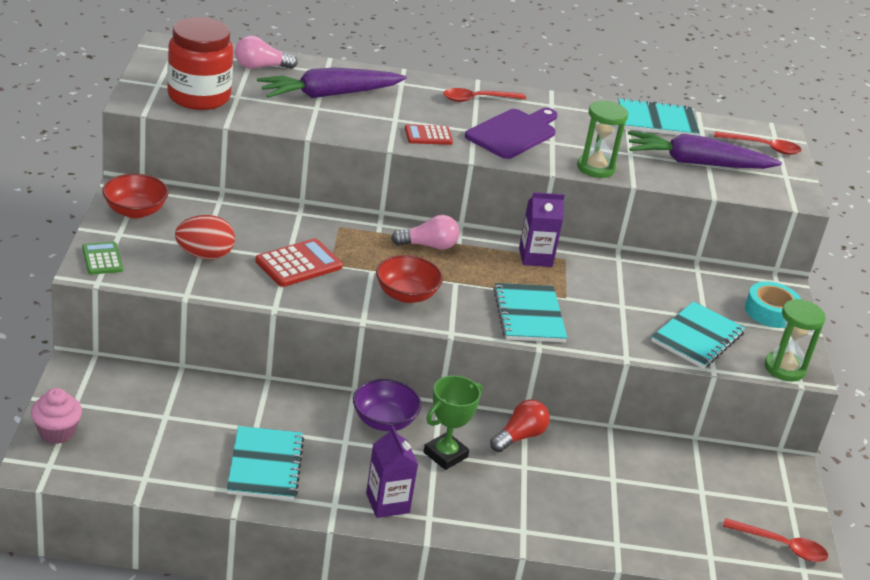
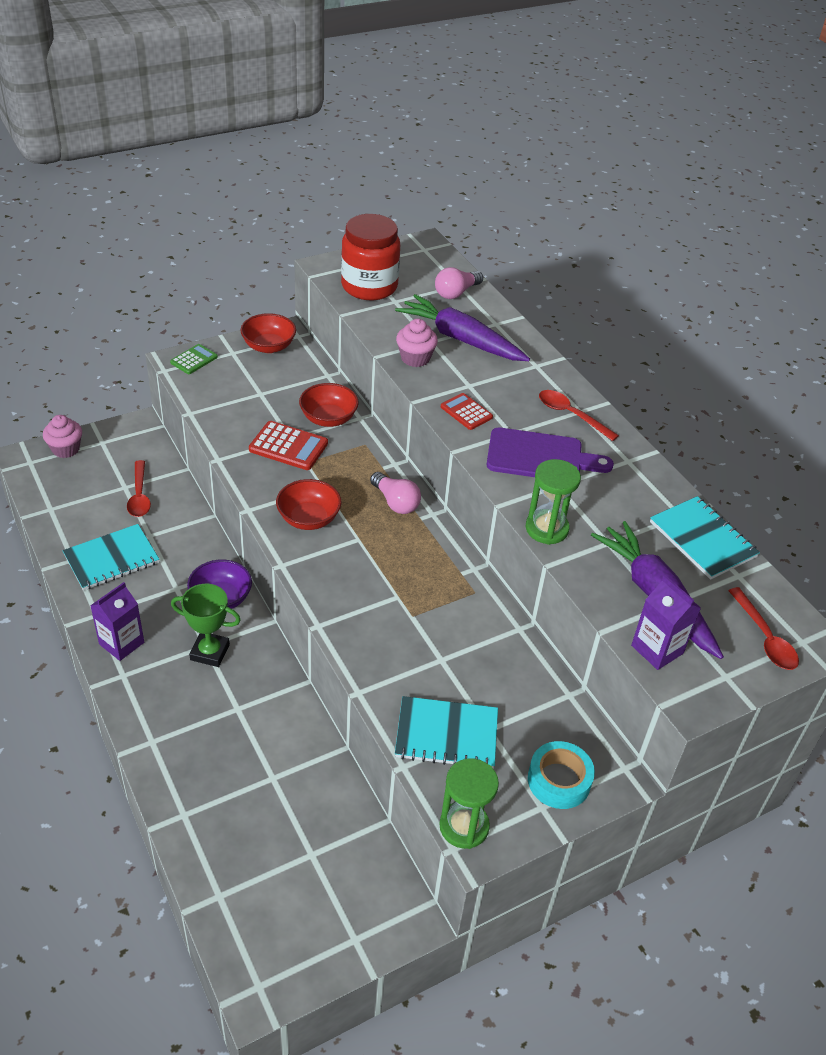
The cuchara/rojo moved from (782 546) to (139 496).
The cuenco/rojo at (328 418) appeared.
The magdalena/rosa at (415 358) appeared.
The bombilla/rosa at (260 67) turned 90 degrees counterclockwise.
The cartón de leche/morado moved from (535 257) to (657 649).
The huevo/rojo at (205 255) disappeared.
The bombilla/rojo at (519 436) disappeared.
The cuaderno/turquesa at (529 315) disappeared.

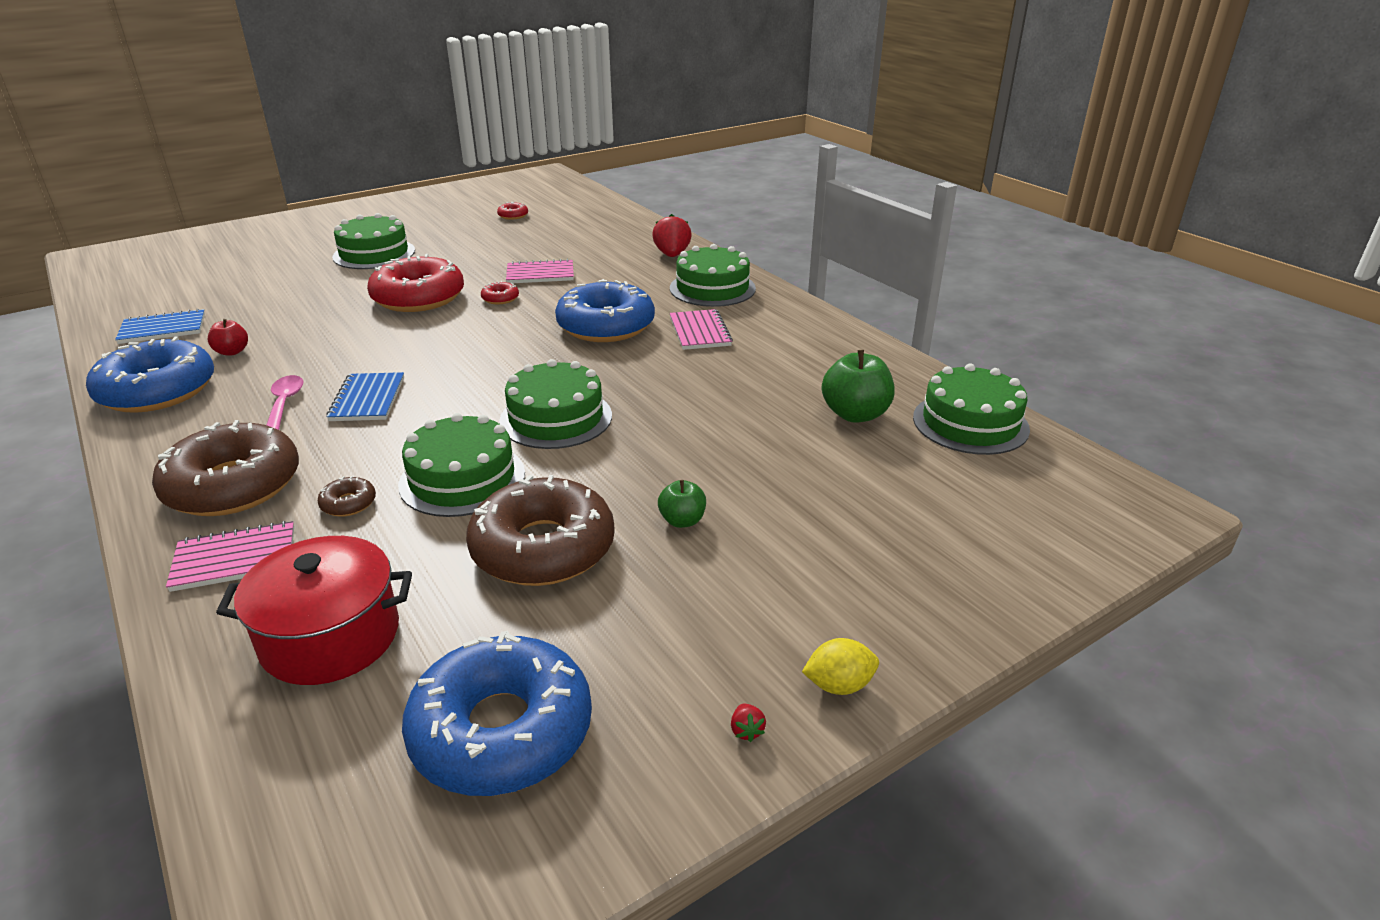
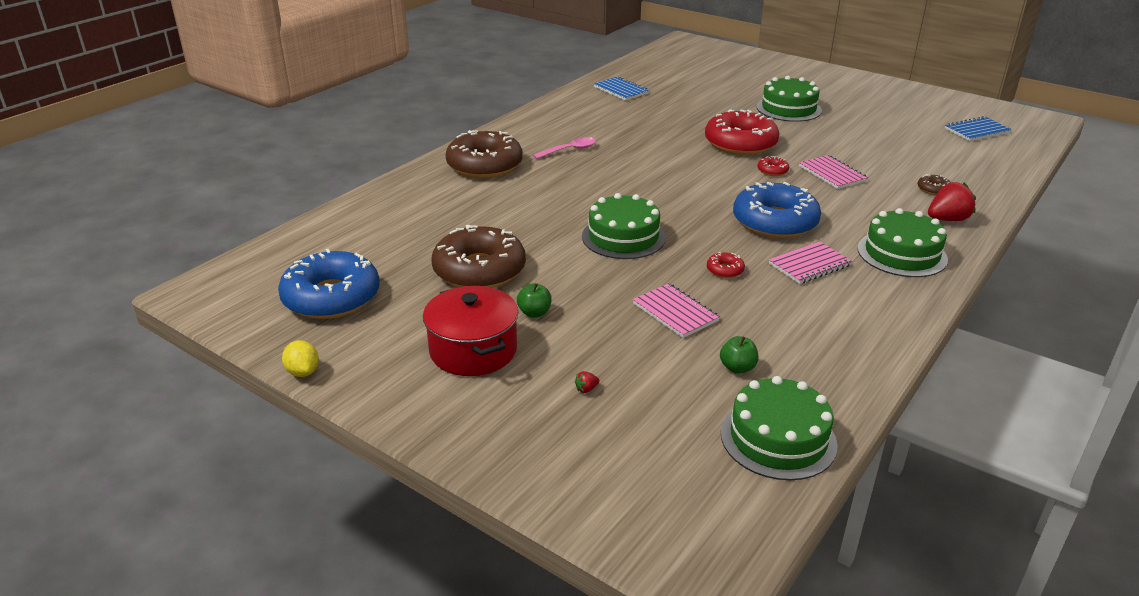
The limón/amarillo moved from (839 685) to (303 372).
The olla/rojo moved from (330 636) to (473 350).
The fresa/rojo moved from (746 730) to (586 389).
The cuaderno/rosa moved from (235 559) to (675 312).
The rosquilla/rojo moved from (513 215) to (725 270).
The manzana/verde at (855 414) changed to 0.57 times the size.
The rosquilla/marrón moved from (348 503) to (933 189).
The cuaderno/azul moved from (368 399) to (976 131).
The rosquilla/azul at (157 391) disappeared.
The manzana/rojo at (232 352) disappeared.
The tarta/verde at (462 479) disappeared.

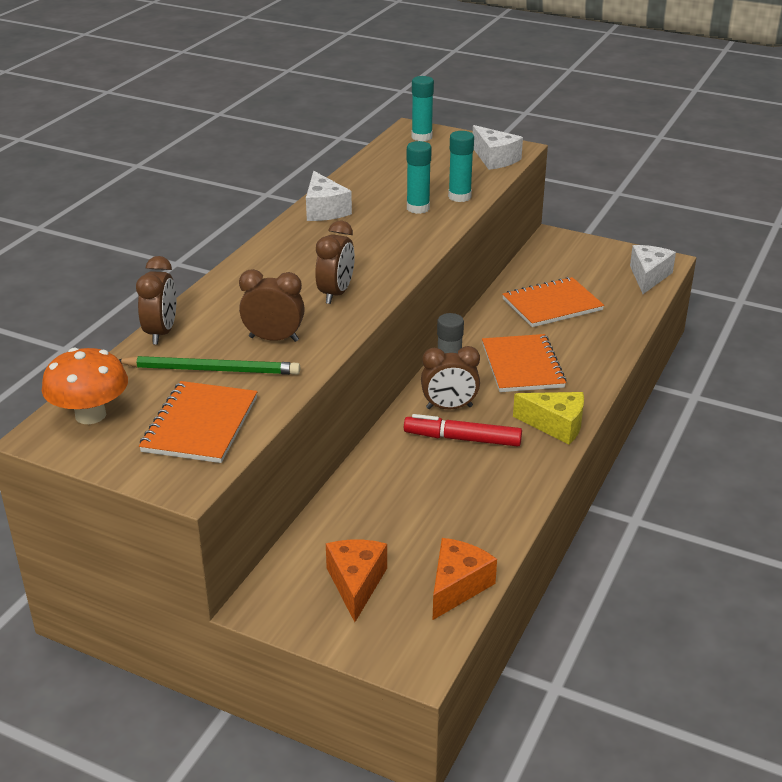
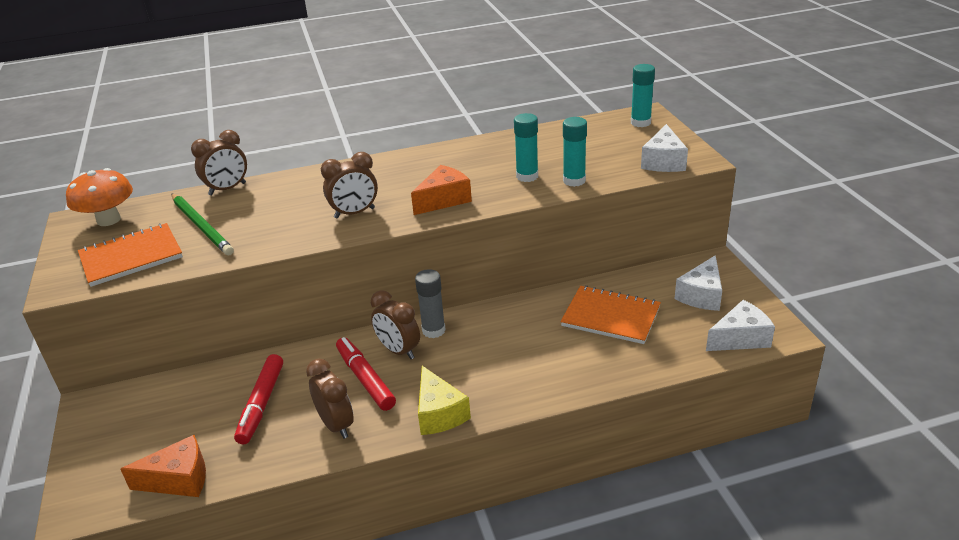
The rotulador/rojo at (261 404) appeared.
The despertador/marrón moved from (274 339) to (336 425).
The queso/naranja moved from (356 583) to (444 200).
The queso/blanco moved from (324 210) to (701 295).
The cuaderno/naranja at (522 365) disappeared.

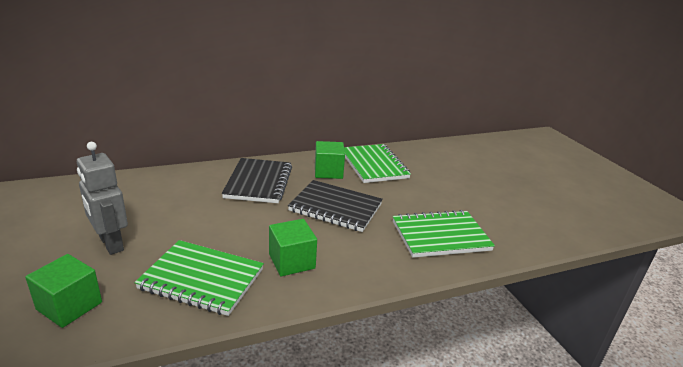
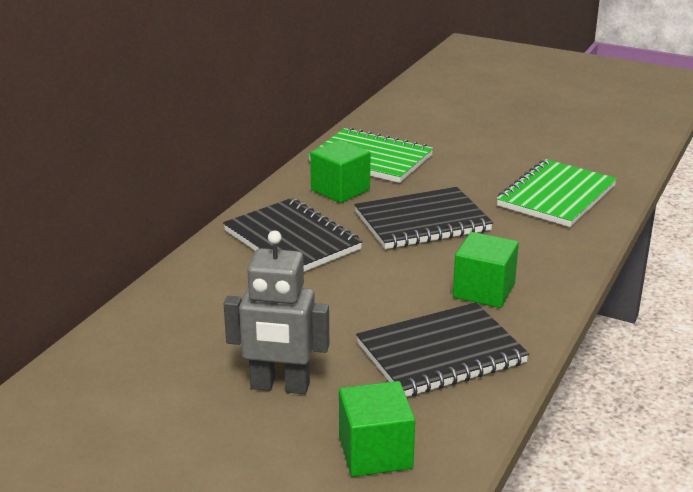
The cuaderno/verde at (201 279) became the cuaderno/negro at (441 354).

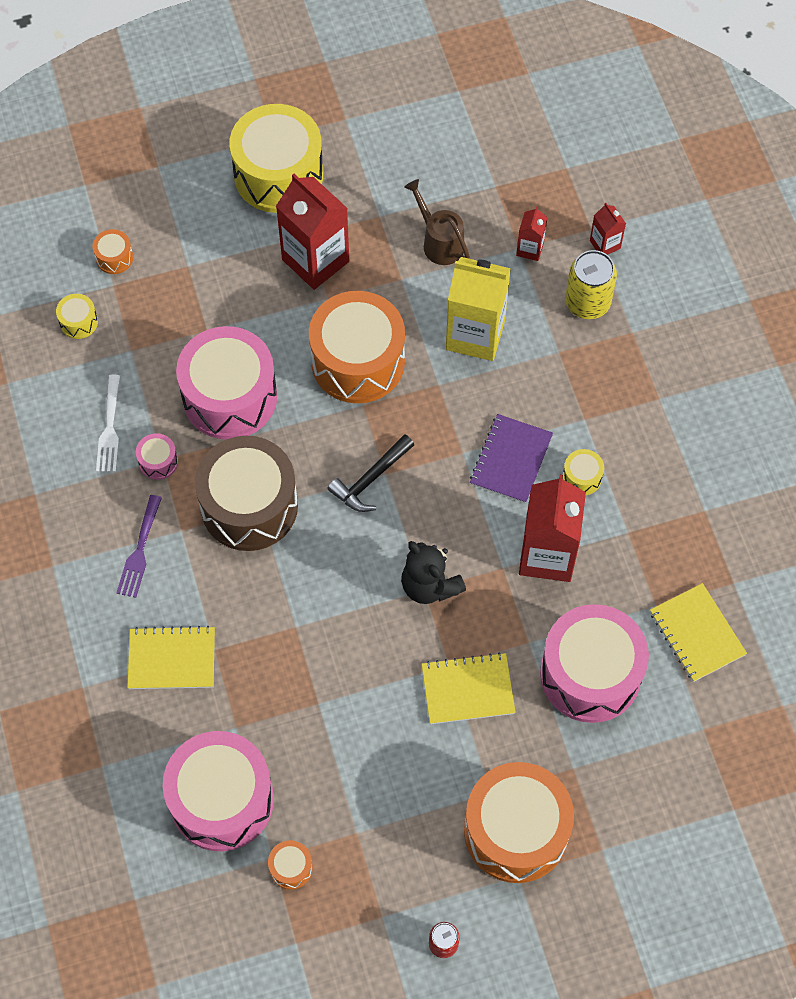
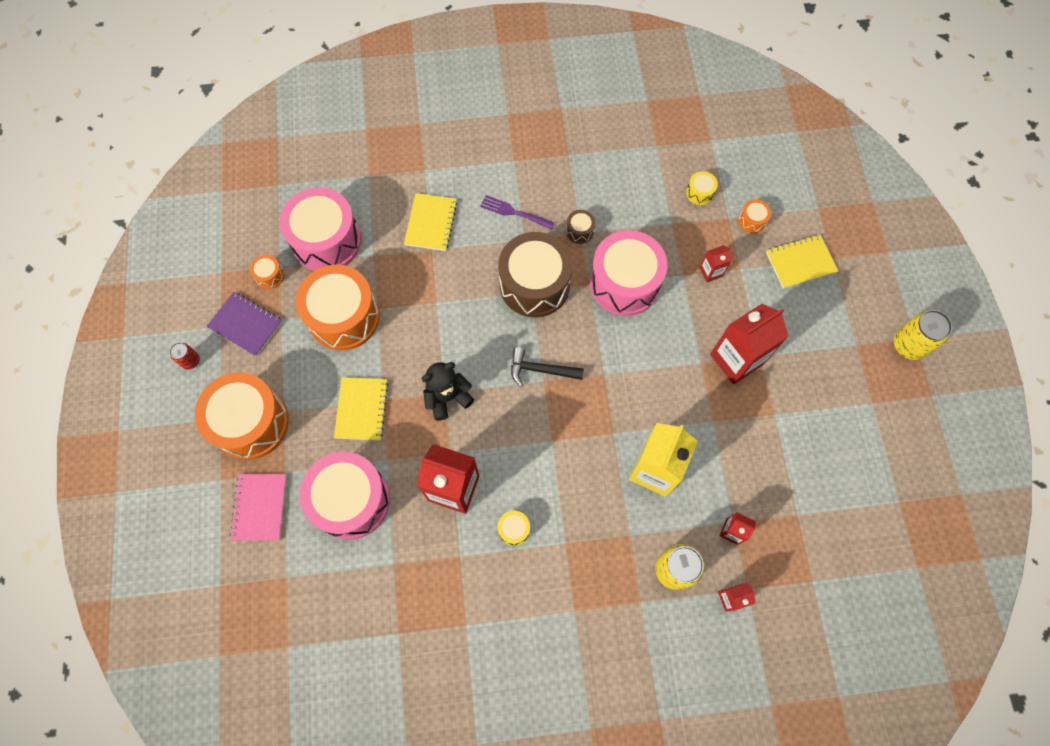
The cuaderno/morado moved from (511 460) to (246 324).
The cuaderno/rosa at (260 507) appeared.
The tambor/naranja moved from (358 361) to (344 317).
The martillo/negro at (370 479) turned 45 degrees counterclockwise.
The tambor/rosa at (158 461) became the tambor/marrón at (579 231).
The cartón de leche/rojo at (710 272) appeared.
The cuaderno/amarillo moved from (697 633) to (800 262).
The lata/amarillo at (909 345) appeared.
The tenedor/blanco at (110 428) disappeared.
The tambor/amarillo at (278 174) disappeared.
The regadera/marrón at (439 241) disappeared.

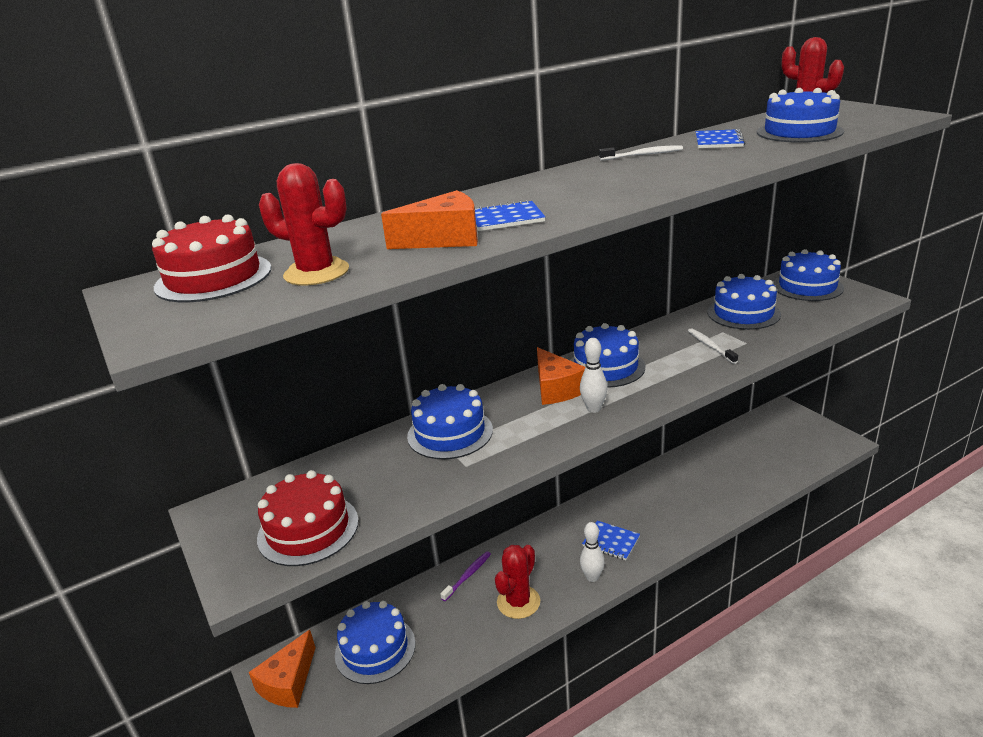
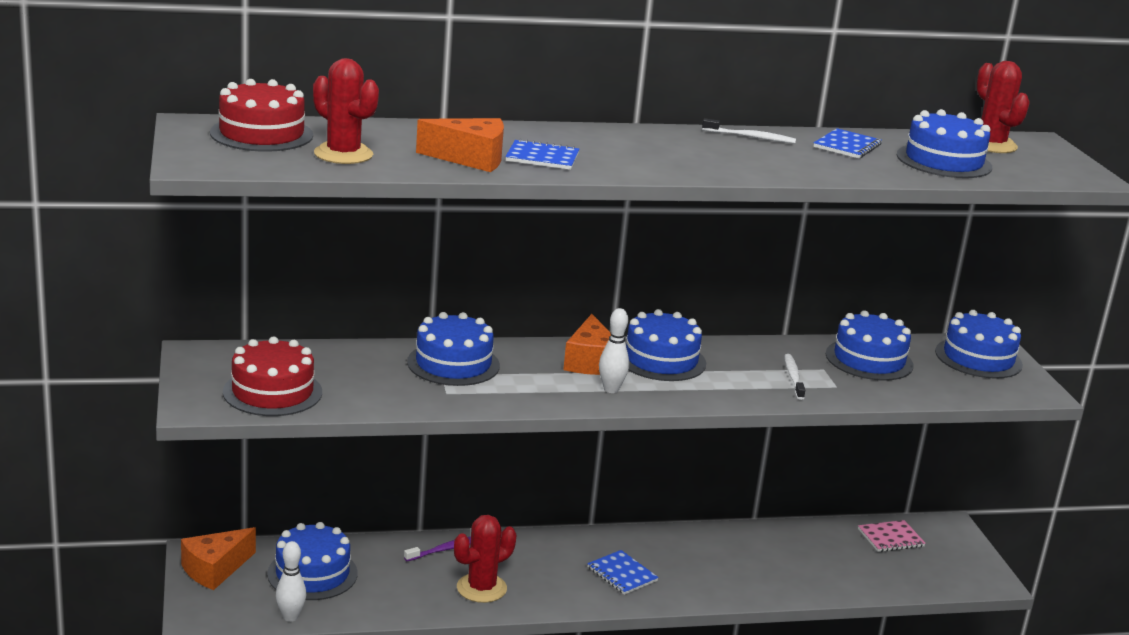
The bolo/blanco moved from (592 577) to (290 617).
The cuaderno/rosa at (890 538) appeared.

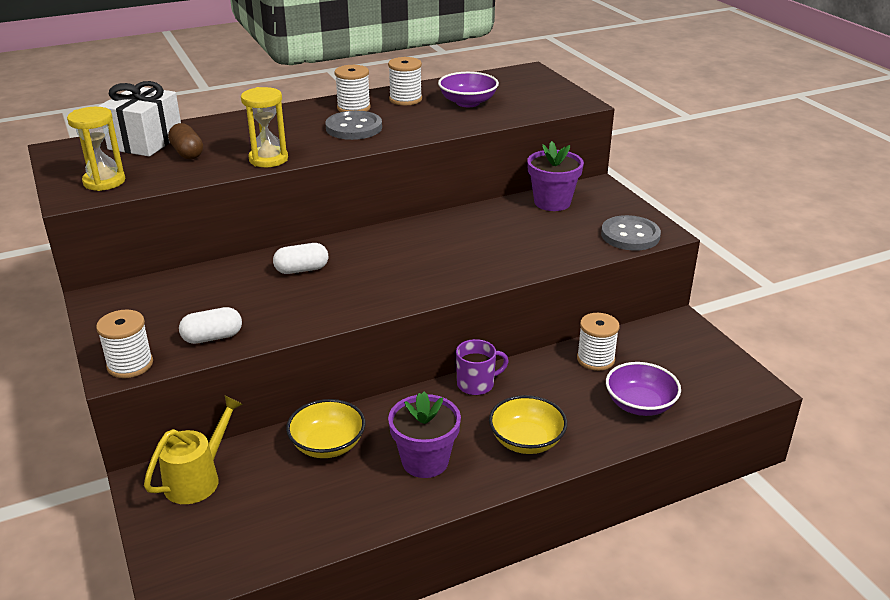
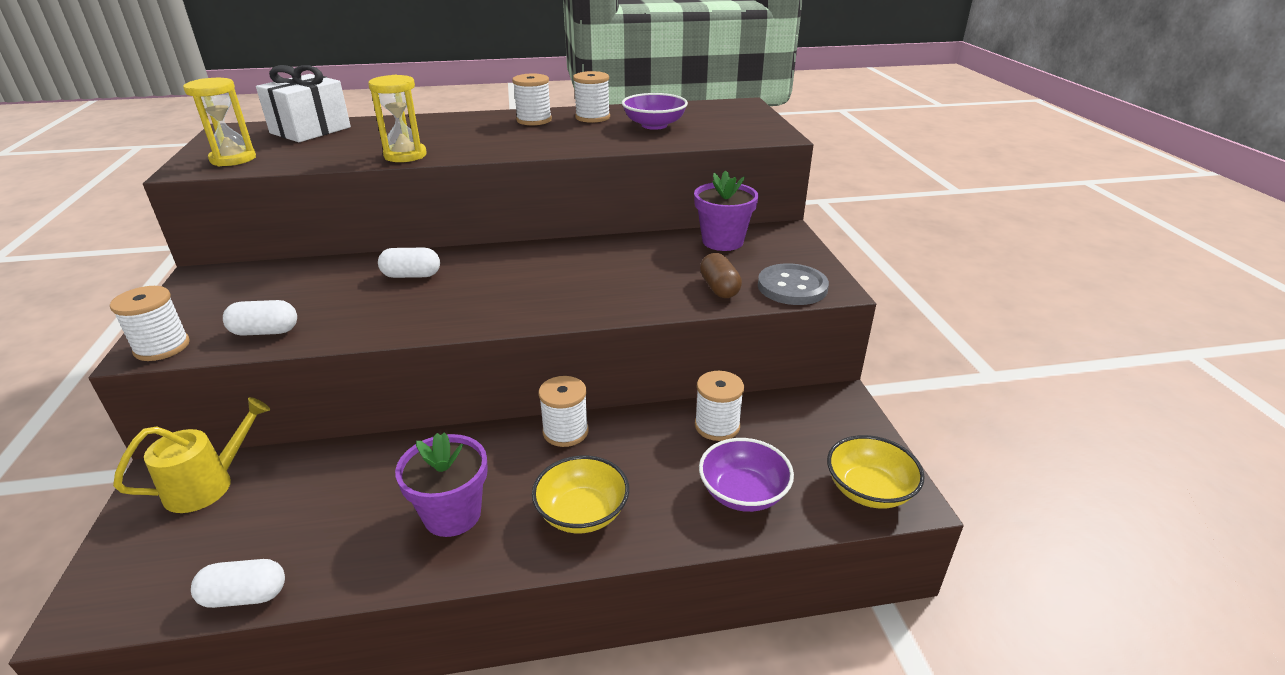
The cápsula/blanco at (245 596) appeared.
The taza/morado at (476 384) was replaced by the carrete/blanco at (565 432).
The cápsula/marrón moved from (187 153) to (719 288).
The cuenco/amarillo moved from (327 445) to (869 490).
The botón/gris at (354 128) disappeared.

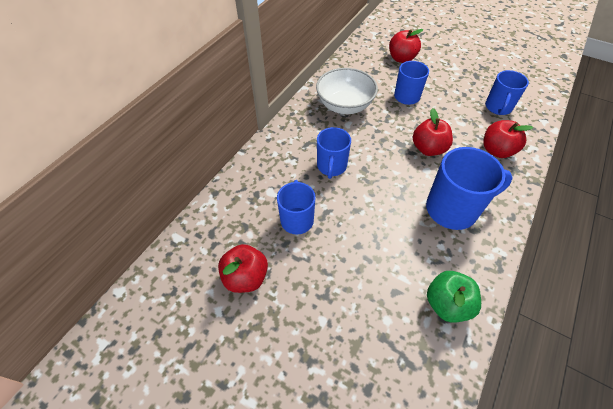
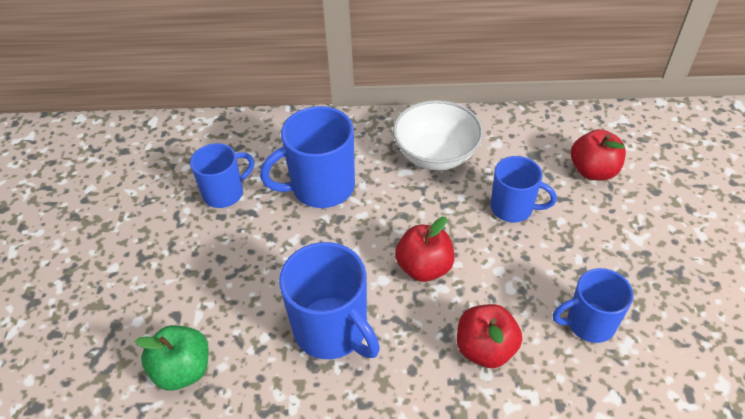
The taza/azul at (331 166) changed to 1.55 times the size.
The manzana/rojo at (246 277) disappeared.

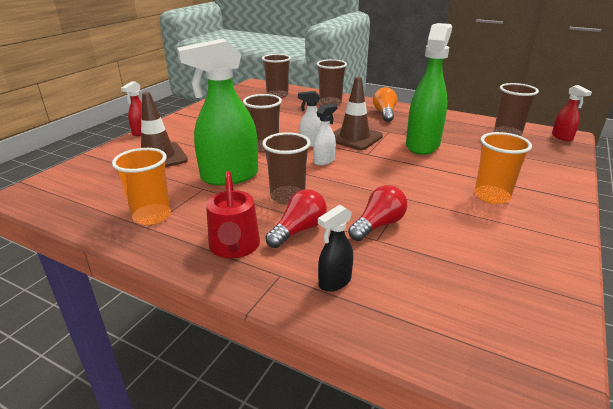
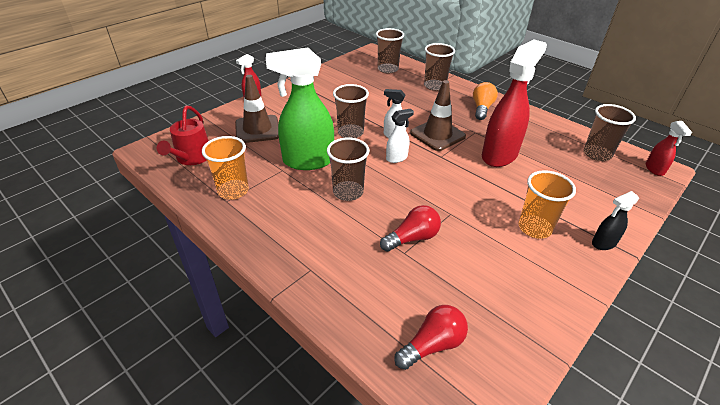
The regadera/rojo moved from (234 247) to (192 157).
The bombilla/rojo moved from (298 230) to (432 345).
The pulverizador/verde at (422 145) became the pulverizador/rojo at (499 155).
The pulverizador/negro moved from (334 282) to (603 243).

